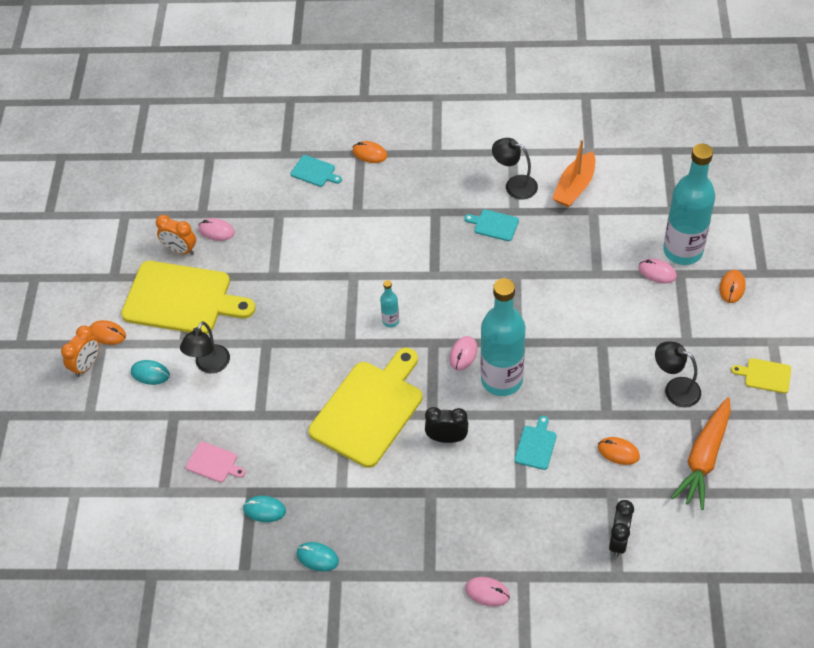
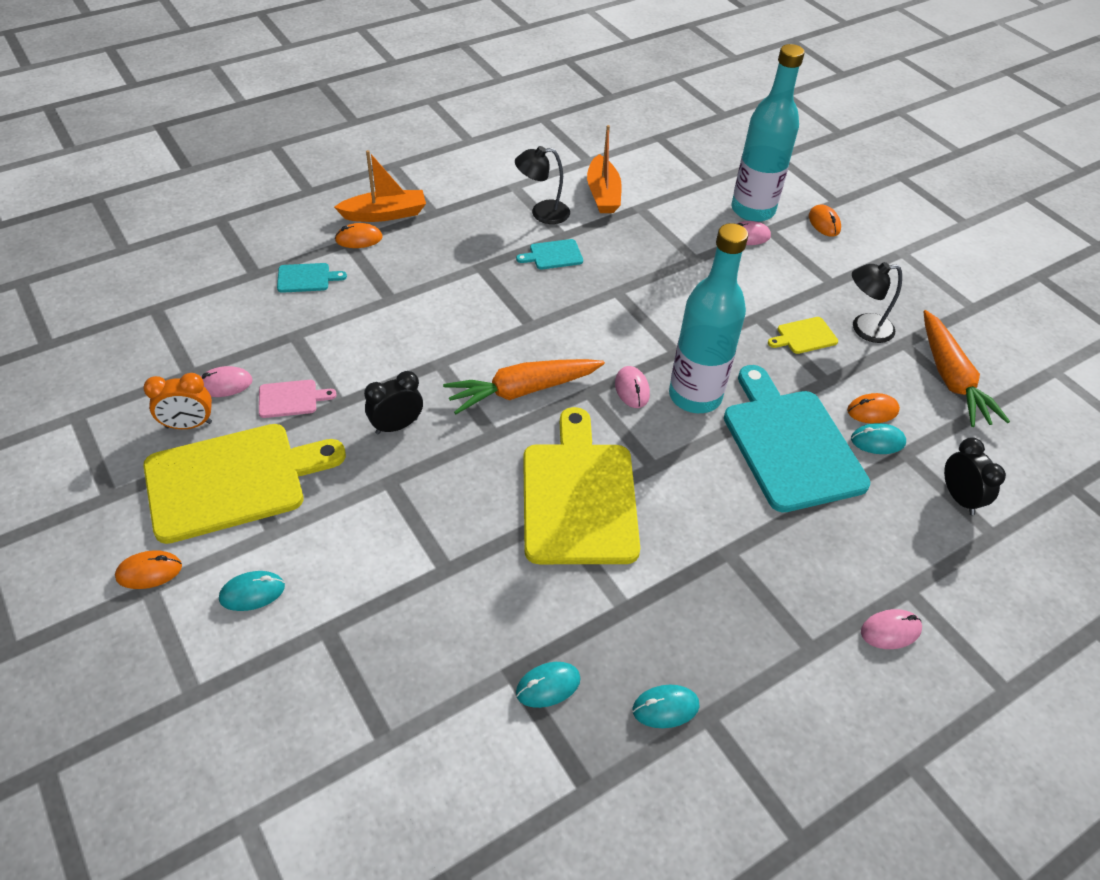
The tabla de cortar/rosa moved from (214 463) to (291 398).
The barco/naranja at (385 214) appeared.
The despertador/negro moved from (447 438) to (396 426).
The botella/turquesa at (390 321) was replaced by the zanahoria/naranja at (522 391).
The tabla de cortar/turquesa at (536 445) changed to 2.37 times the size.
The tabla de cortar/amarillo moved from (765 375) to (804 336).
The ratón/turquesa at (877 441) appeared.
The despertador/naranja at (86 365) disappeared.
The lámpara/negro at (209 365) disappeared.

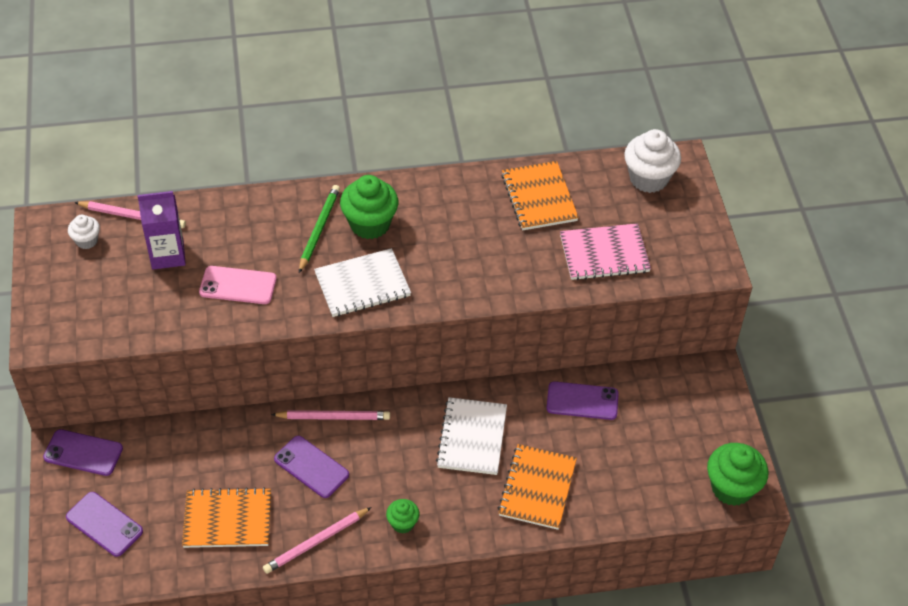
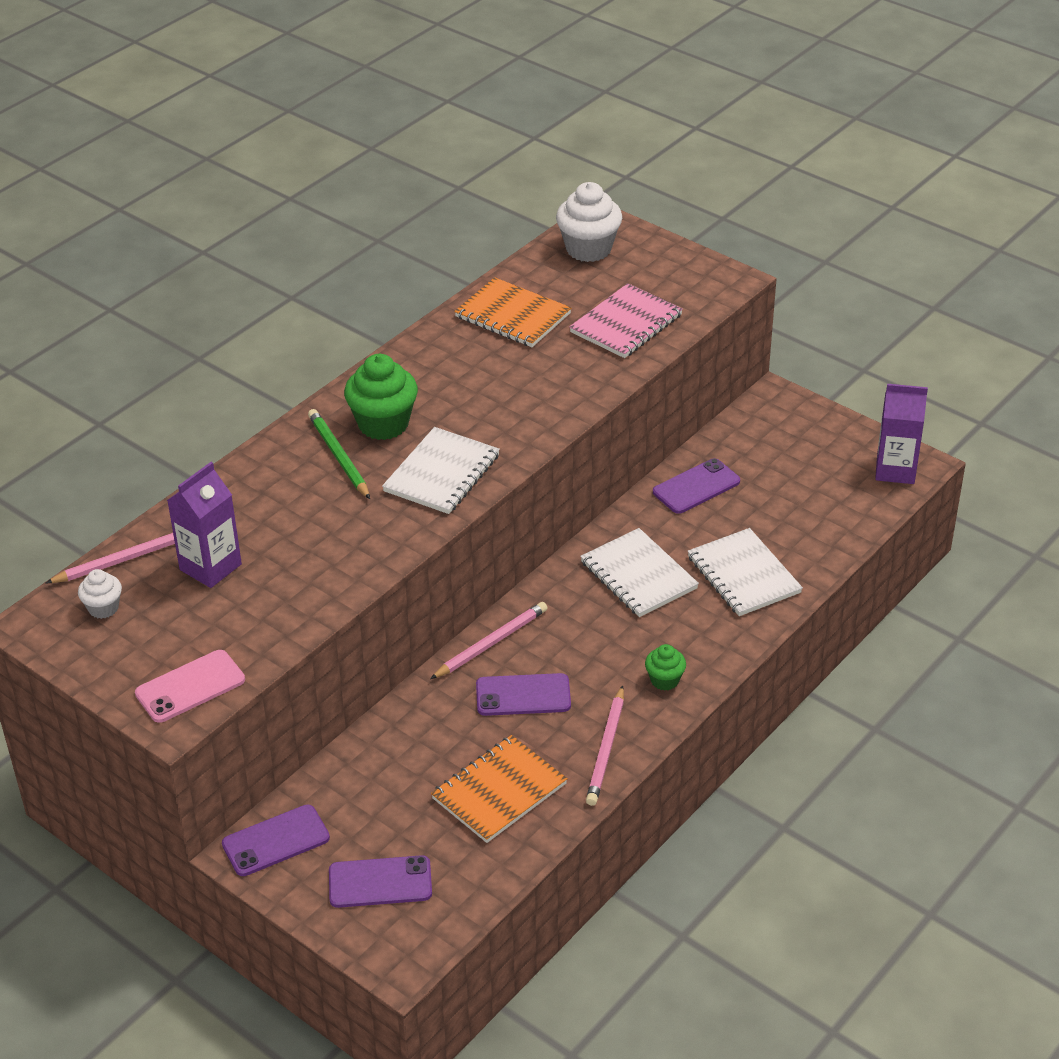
The móvil/rosa moved from (238 285) to (190 687).
The cuaderno/naranja at (537 488) became the cuaderno/blanco at (744 575).
The magdalena/verde at (732 488) was replaced by the cartón de leche/morado at (895 470).

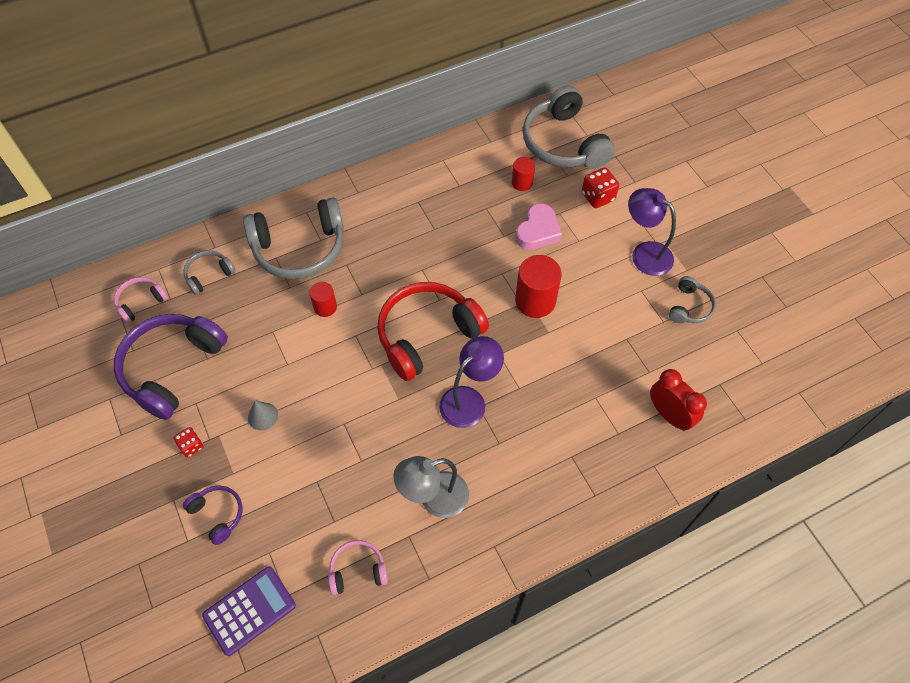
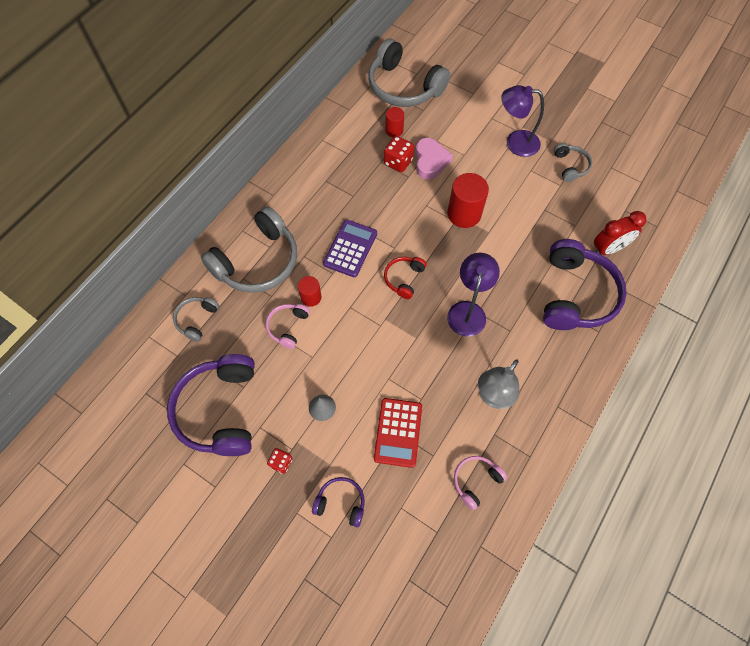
The auriculares/rosa moved from (141 302) to (288 327).
The calculadora/morado moved from (249 610) to (350 249).
The calculadora/rojo at (398 432) appeared.
The dado/rojo moved from (597 197) to (398 162).
The auriculares/rojo at (427 335) changed to 0.48 times the size.
The auriculares/morado at (575 295) appeared.
The despertador/rojo at (669 415) turned 135 degrees clockwise.

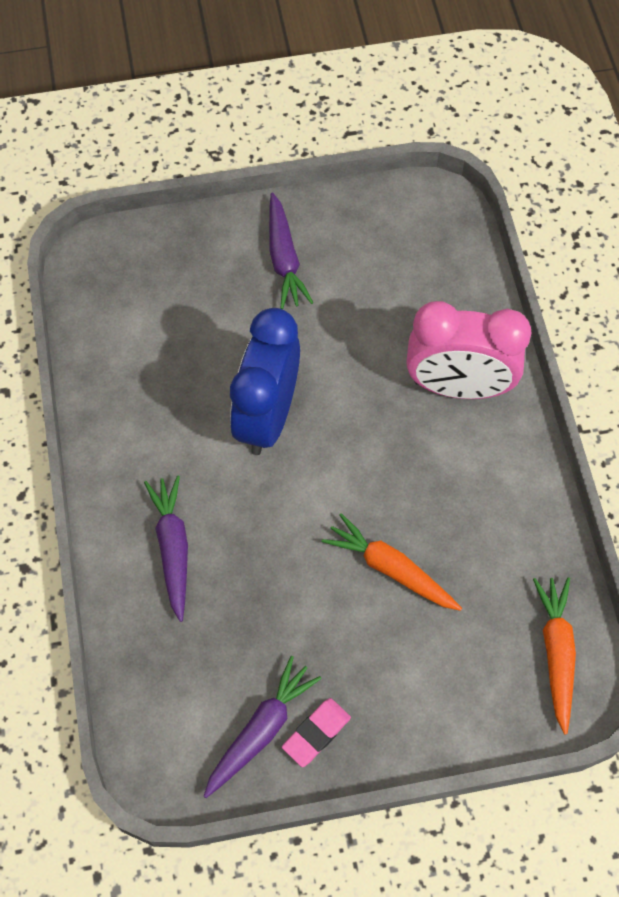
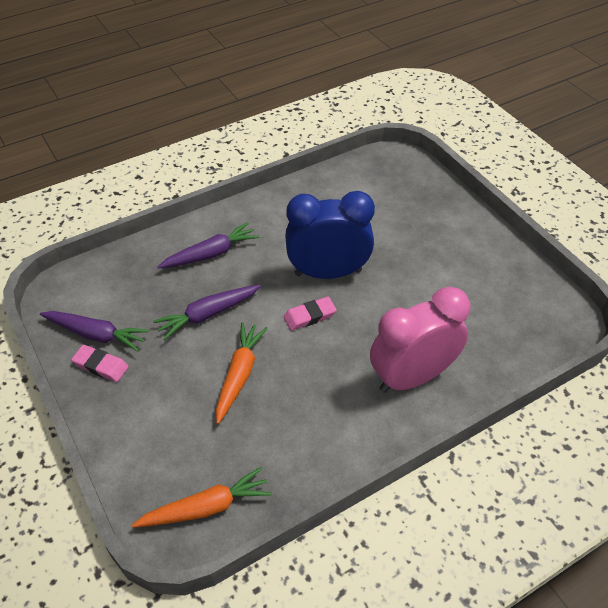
The zanahoria/morado moved from (284 259) to (208 315).
The goma de borrar/rosa at (309 316) appeared.
The despertador/rosa at (458 387) turned 75 degrees clockwise.

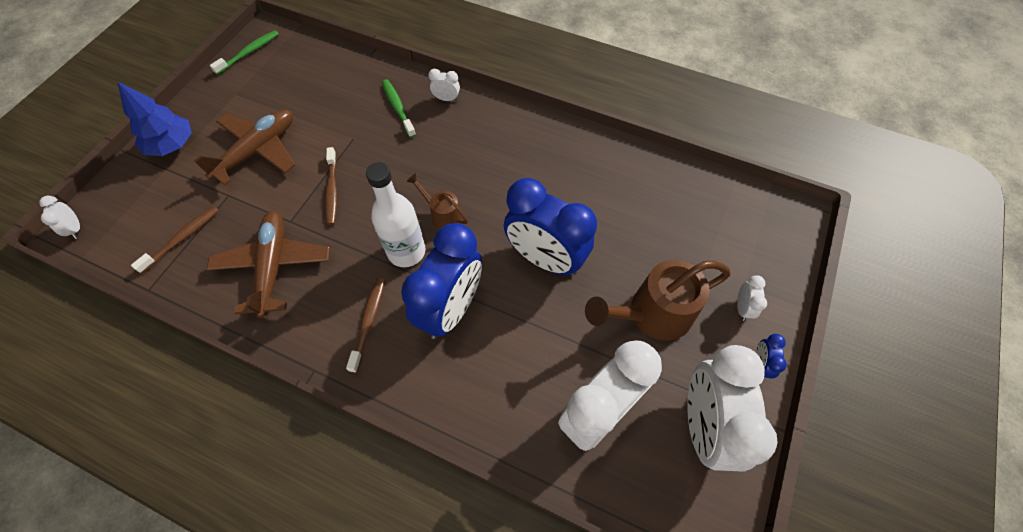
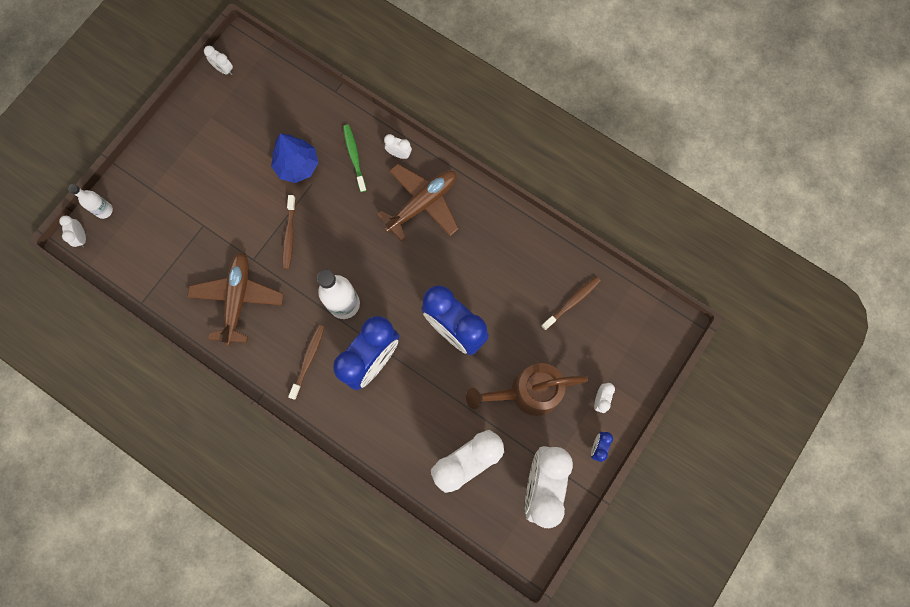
The botella/blanco at (104 210) appeared.
The cepillo de dientes/verde at (249 53) was replaced by the despertador/blanco at (224 69).
The árbol/azul moved from (172 145) to (297 166).
The avión/marrón moved from (257 151) to (422 204).
The cepillo de dientes/marrón moved from (182 239) to (571 302).
The regadera/marrón at (442 215) disappeared.

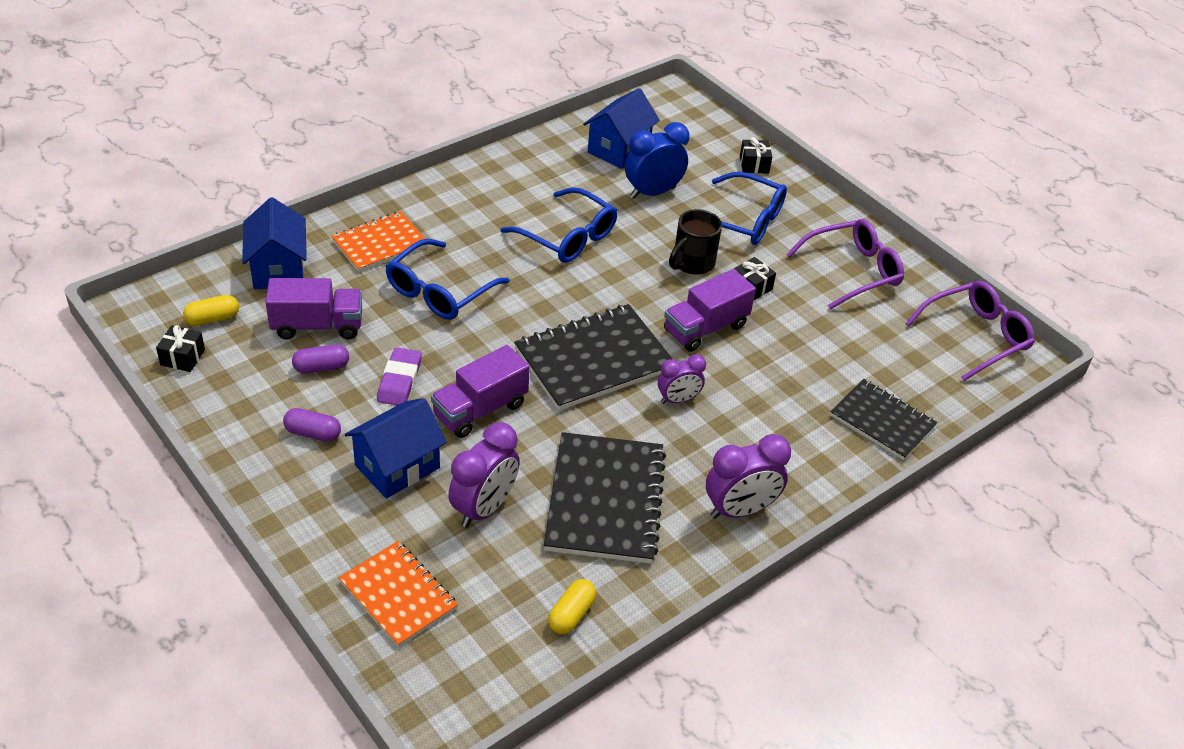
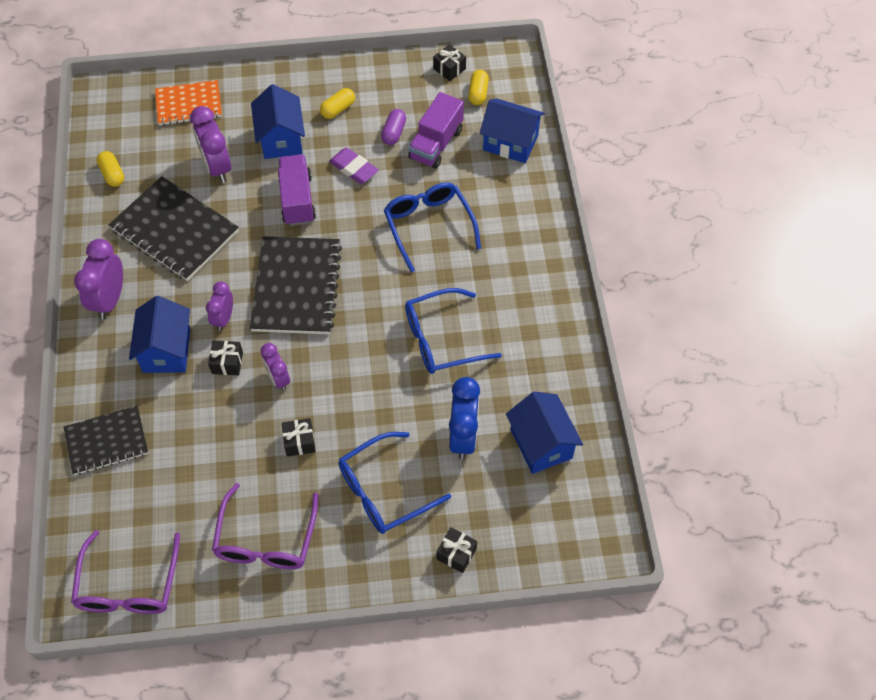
The casa/azul at (166 350) appeared.
The regalo/negro at (227 363) appeared.
The camión/morado at (705 328) was replaced by the despertador/morado at (278 379).
The cápsula/morado at (313 433) became the cápsula/amarillo at (338 109).
The cuaderno/naranja at (380 243) disappeared.
The taza/negro at (692 263) disappeared.

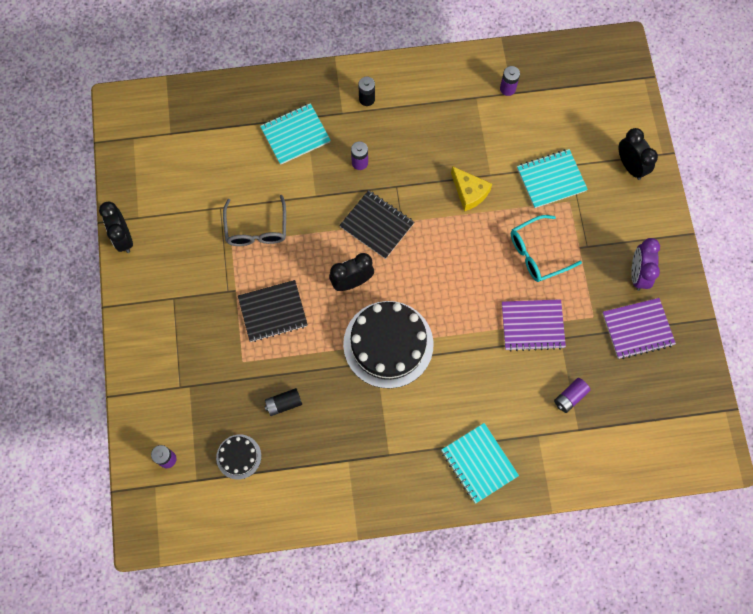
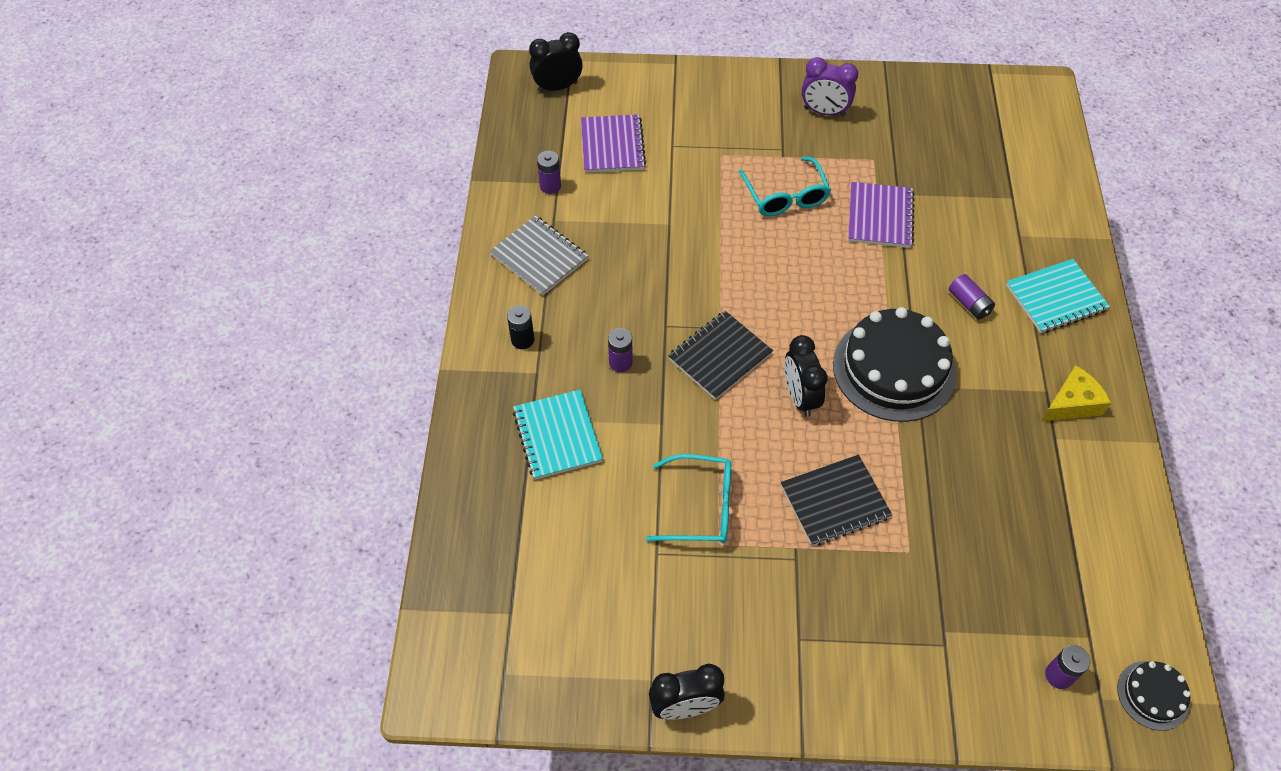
The cuaderno/gris at (539 257) appeared.
The despertador/negro moved from (630 166) to (557 87).
The cuaderno/morado moved from (637 329) to (612 146).
The gafas/gris at (256 229) became the gafas/turquesa at (701 507).
The cuaderno/negro at (273 312) turned 75 degrees clockwise.
The pila/morado moved from (570 397) to (969 303).
The queso/amarillo moved from (469 192) to (1072 403).
The tarta/negro moved from (238 456) to (1153 695).
The pila/negro at (284 404) disappeared.
The cuaderno/turquesa at (551 179) disappeared.

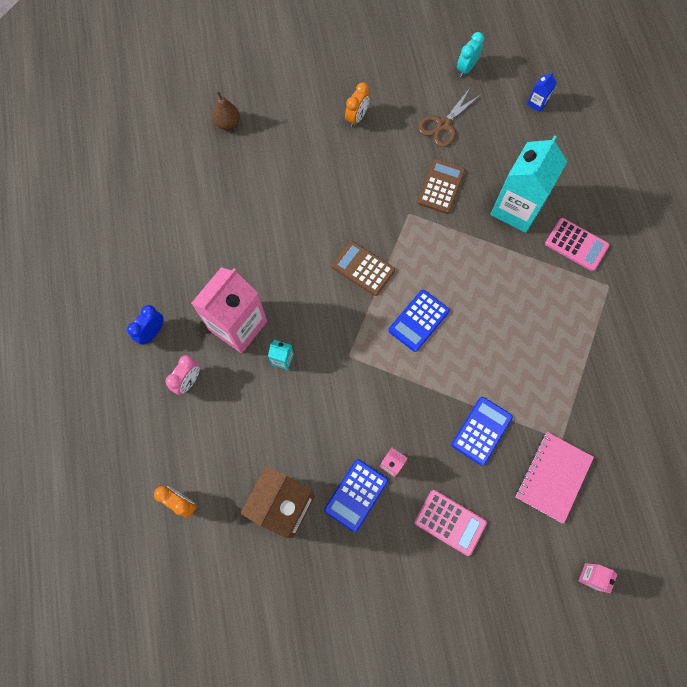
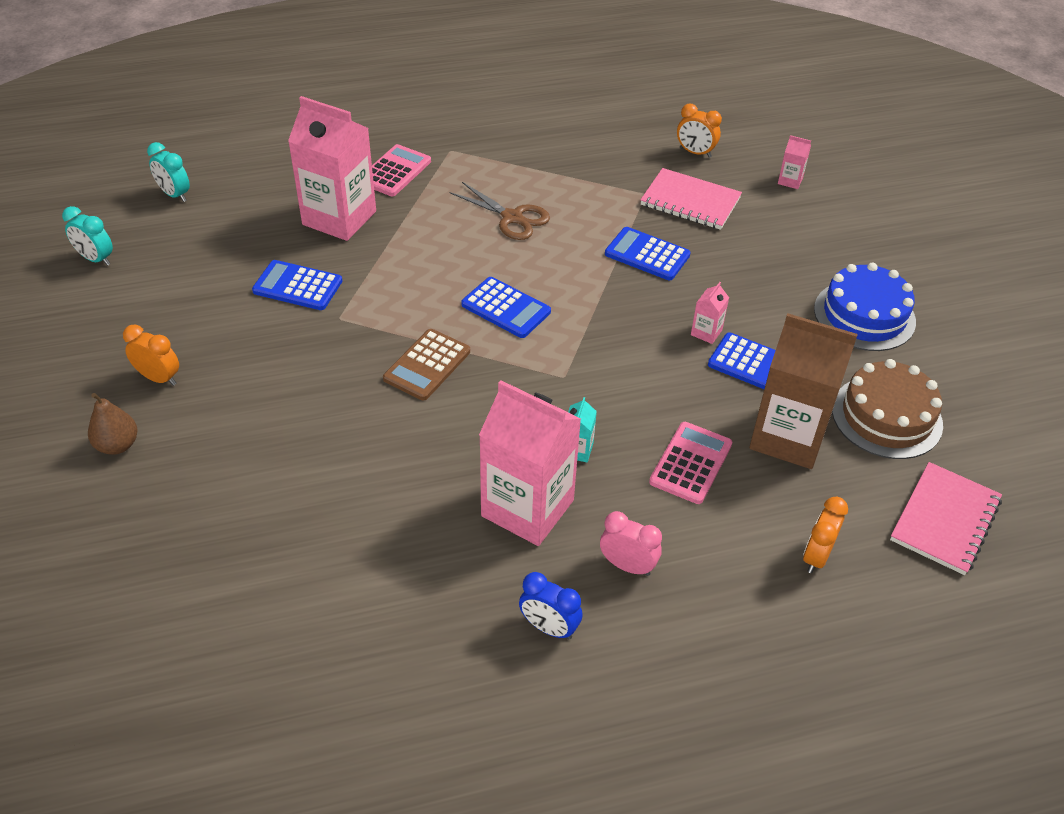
The pera/marrón moved from (228 123) to (117 445).
The cartón de leche/azul at (537 103) was replaced by the despertador/turquesa at (174 194).
The calculadora/marrón at (441 186) became the calculadora/azul at (297 286).
The cartón de leche/turquesa at (516 208) became the cartón de leche/rosa at (339 218).
The tijeras/marrón moved from (443 125) to (512 217).
The calculadora/rosa moved from (450 522) to (691 463).
The despertador/naranja at (695 152) appeared.
The tarta/azul at (864 315) appeared.
The tarta/marrón at (886 416) appeared.
The cuaderno/rosa at (945 520) appeared.

